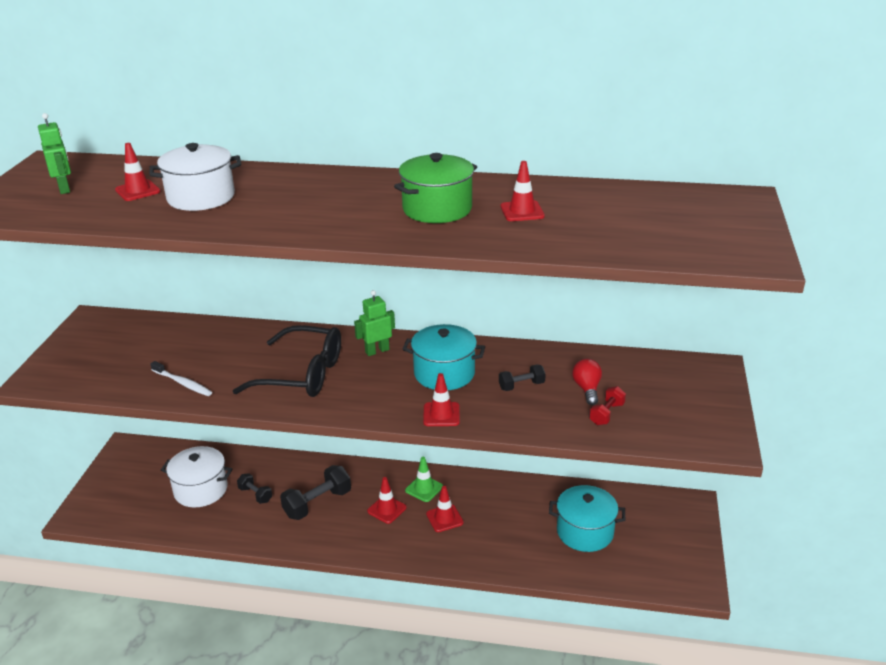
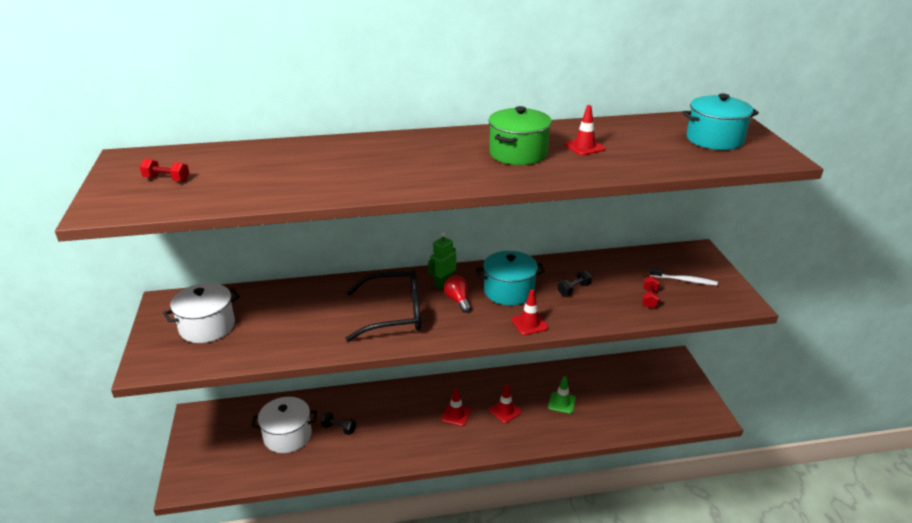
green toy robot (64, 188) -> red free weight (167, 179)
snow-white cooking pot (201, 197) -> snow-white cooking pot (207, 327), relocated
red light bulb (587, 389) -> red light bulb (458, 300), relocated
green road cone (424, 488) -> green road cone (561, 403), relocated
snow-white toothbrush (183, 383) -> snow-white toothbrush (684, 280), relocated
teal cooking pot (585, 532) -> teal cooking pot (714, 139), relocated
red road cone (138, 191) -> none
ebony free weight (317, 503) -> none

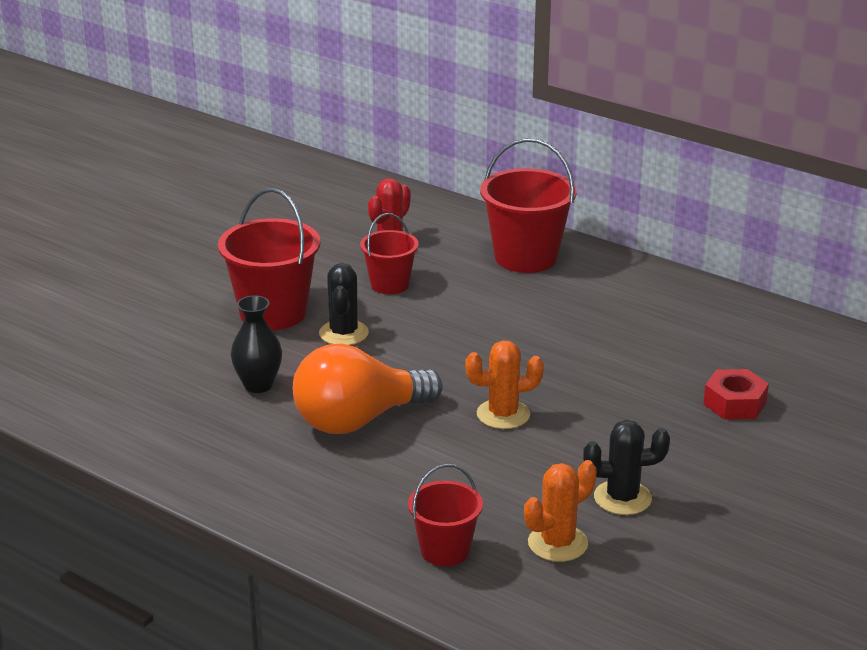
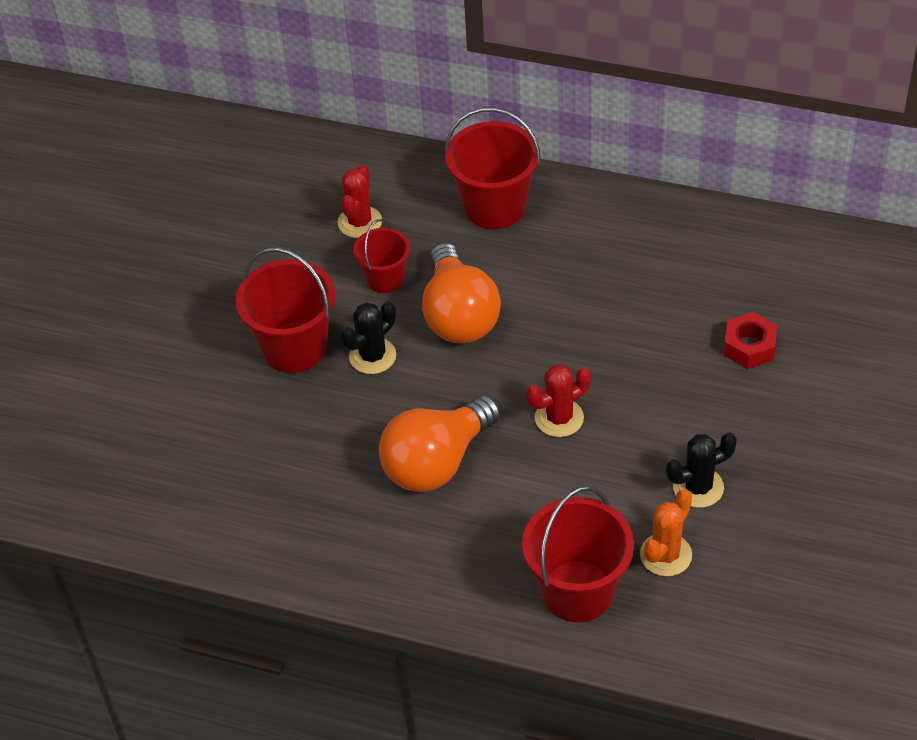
ebony cactus (343, 333) -> ebony cactus (372, 356), 60 degrees clockwise
none -> orange light bulb (459, 315)
red bucket (445, 550) -> red bucket (577, 591), x1.68
orange cactus (503, 414) -> red cactus (559, 418)
ebony vase (258, 385) -> none

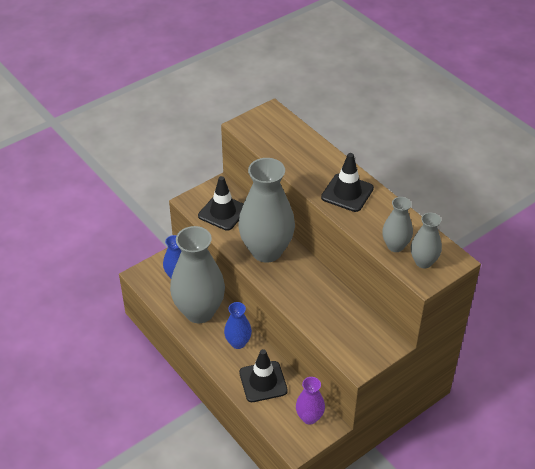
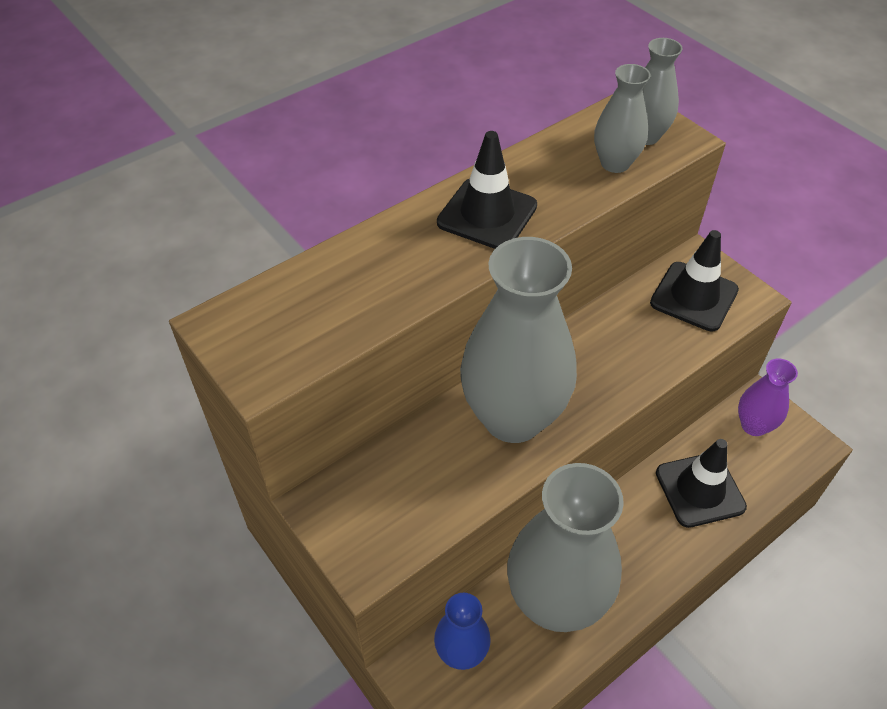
ebony road cone (223, 212) -> ebony road cone (694, 296), relocated
cobalt vase (238, 343) -> none

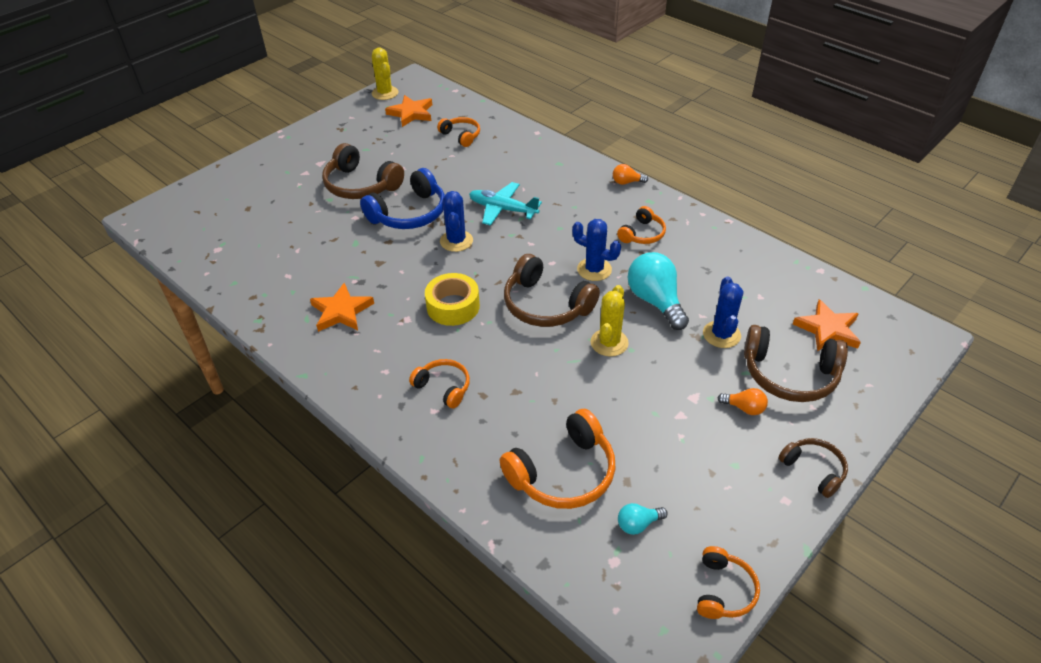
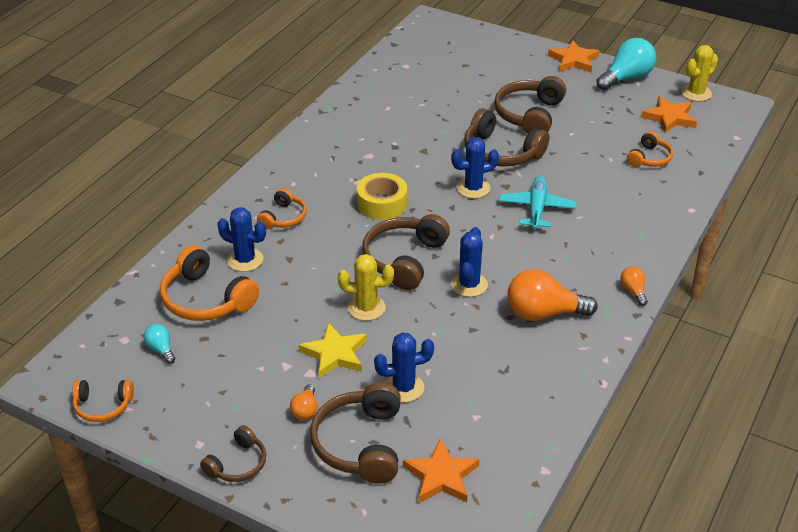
none -> cobalt cactus (245, 260)
none -> bright yellow star (335, 354)
cobalt headphones (409, 213) -> dark brown headphones (501, 152)
orange headphones (642, 234) -> orange light bulb (543, 313)
orange star (341, 311) -> orange star (573, 60), relocated
teal light bulb (655, 301) -> teal light bulb (626, 78), relocated

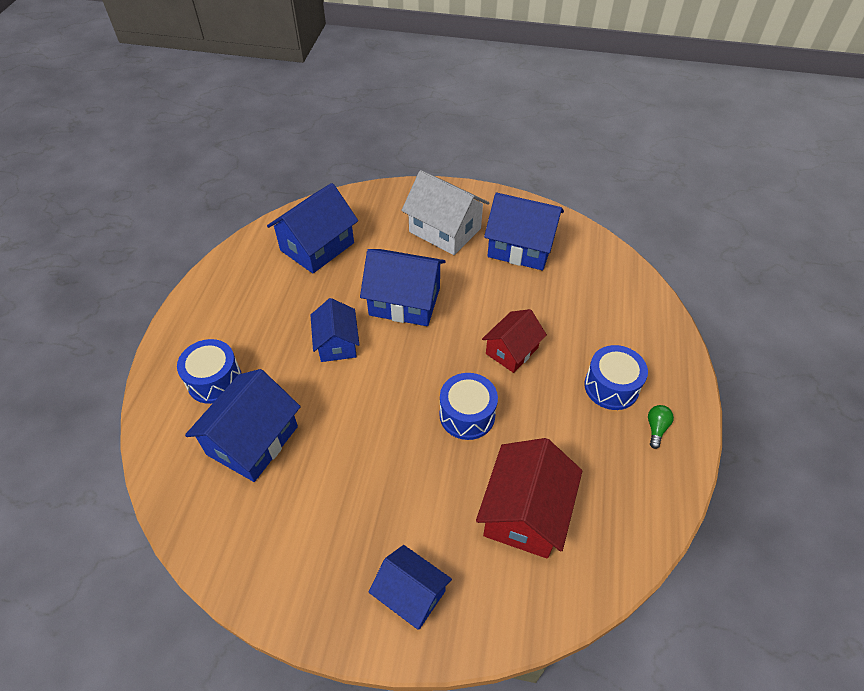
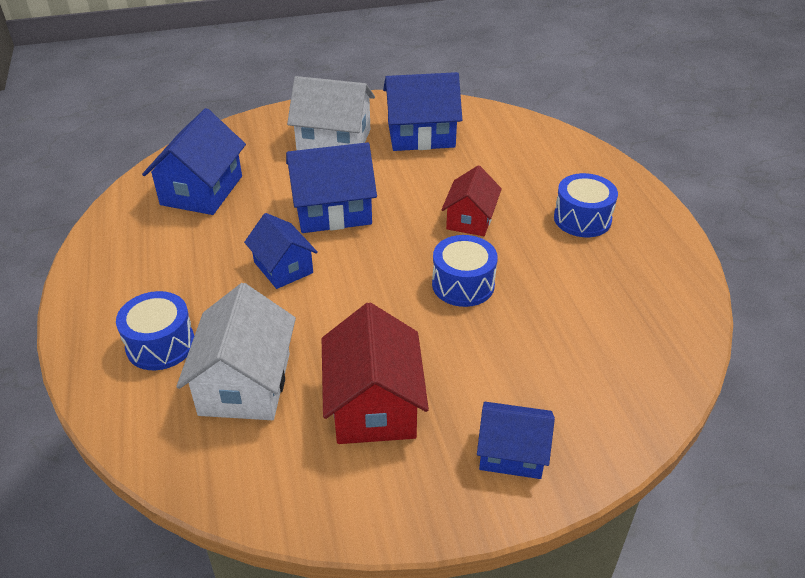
cobalt cottage (252, 440) -> snow-white cottage (245, 383)
red cottage (525, 512) -> red cottage (374, 405), relocated
green light bulb (656, 428) -> none

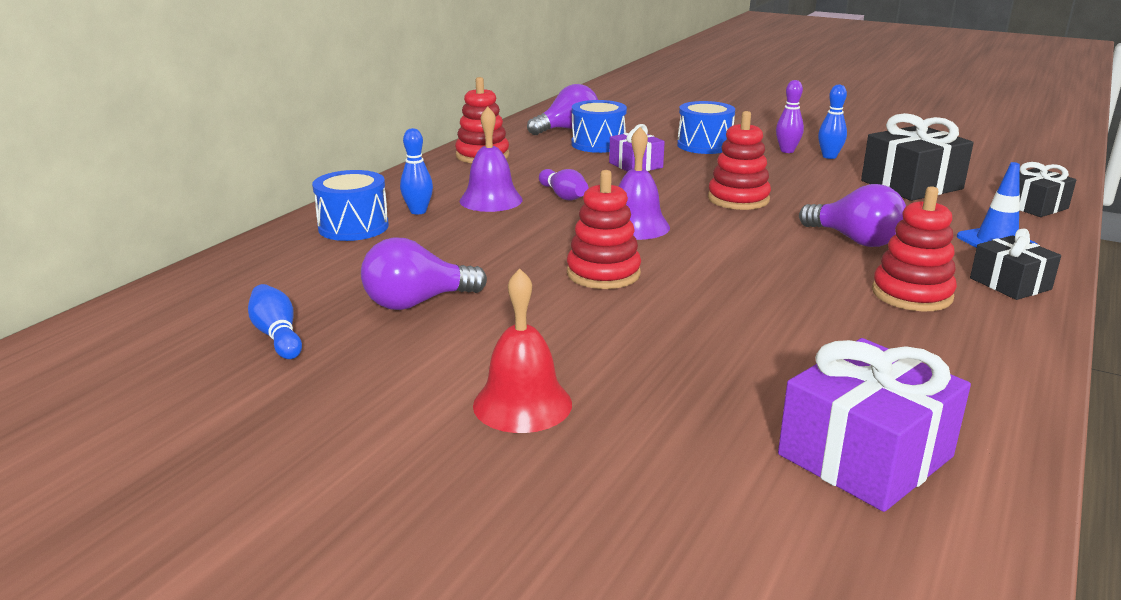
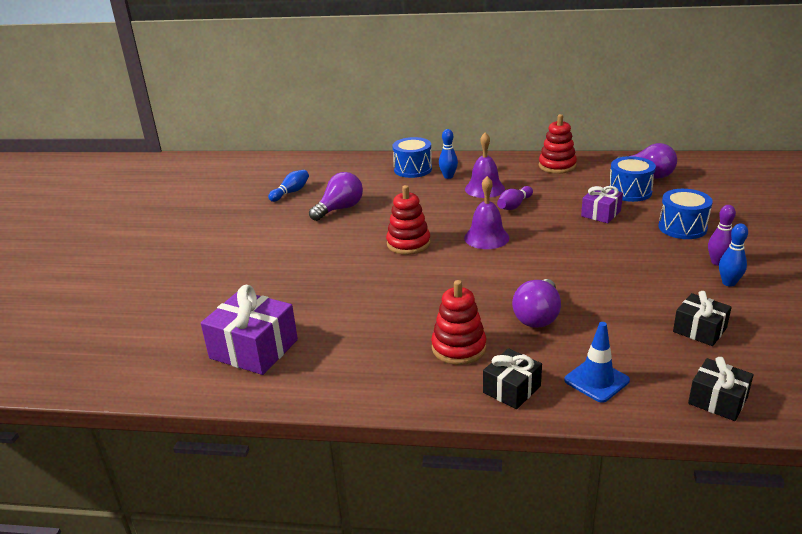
violet light bulb (417, 302) -> violet light bulb (340, 209), 90 degrees clockwise
ebony wrapped gift (911, 185) -> ebony wrapped gift (699, 330), x0.60
red bell (522, 404) -> none
red ring stacker (738, 199) -> none

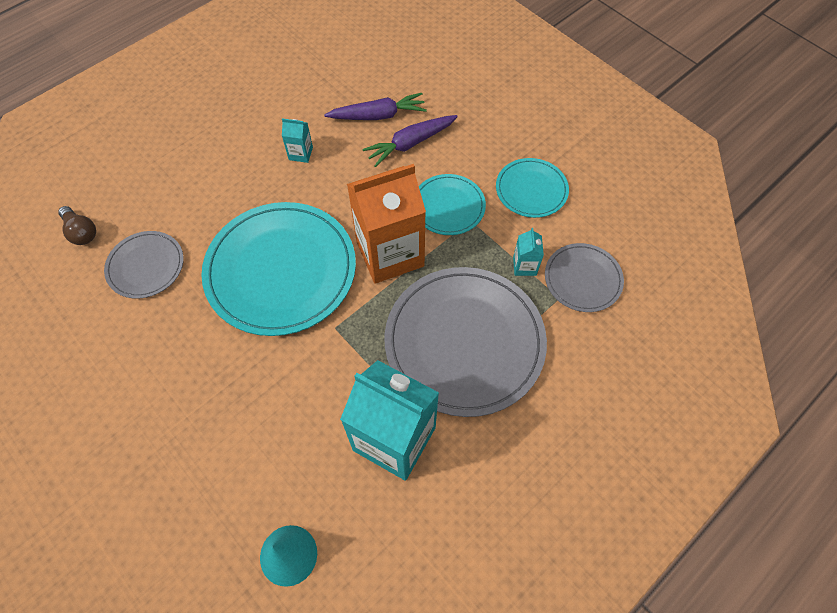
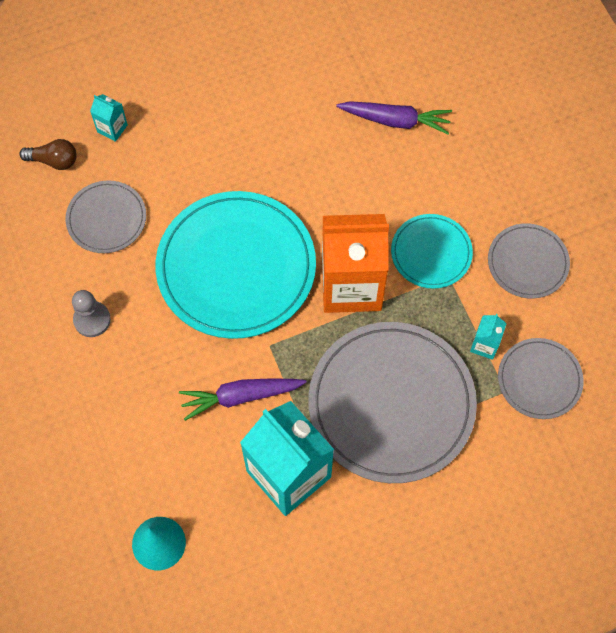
dark brown light bulb (81, 232) -> dark brown light bulb (54, 160), 60 degrees counterclockwise
none -> ash-grey game pawn (92, 320)
teal milk carton (300, 153) -> teal milk carton (112, 128), relocated
violet root vegetable (410, 144) -> violet root vegetable (240, 396), relocated
teal flat dish (531, 190) -> ash-grey flat dish (527, 262)

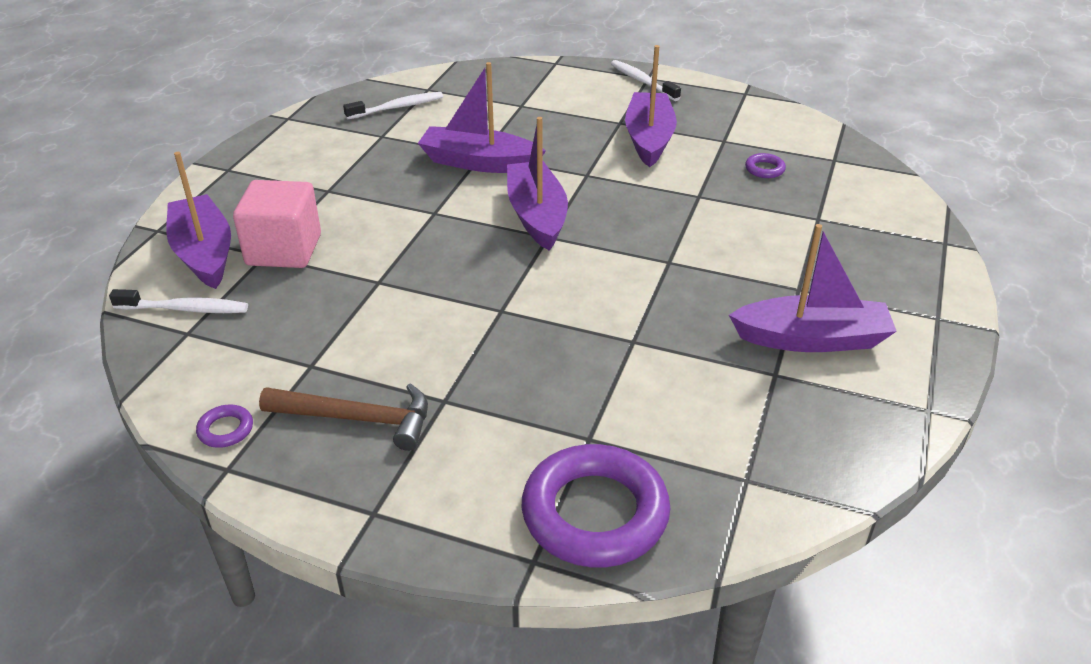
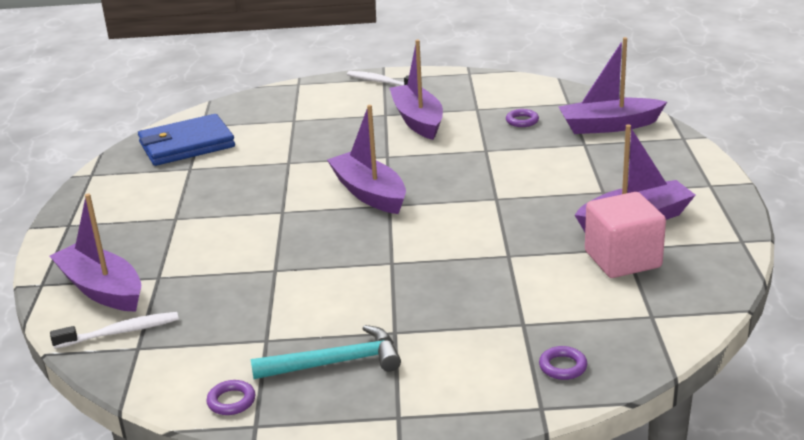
snow-white toothbrush (397, 107) -> cobalt wallet (186, 145)
dark brown claw hammer (358, 419) -> teal claw hammer (335, 363)
violet hoop (595, 513) -> violet hoop (563, 366), x0.41
violet sailboat (479, 163) -> violet sailboat (609, 126), relocated
pink solid cube (284, 250) -> pink solid cube (622, 259), relocated

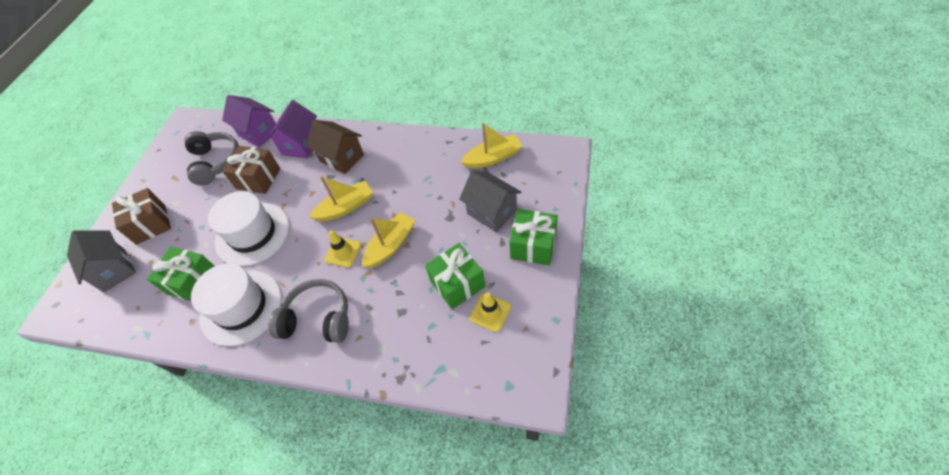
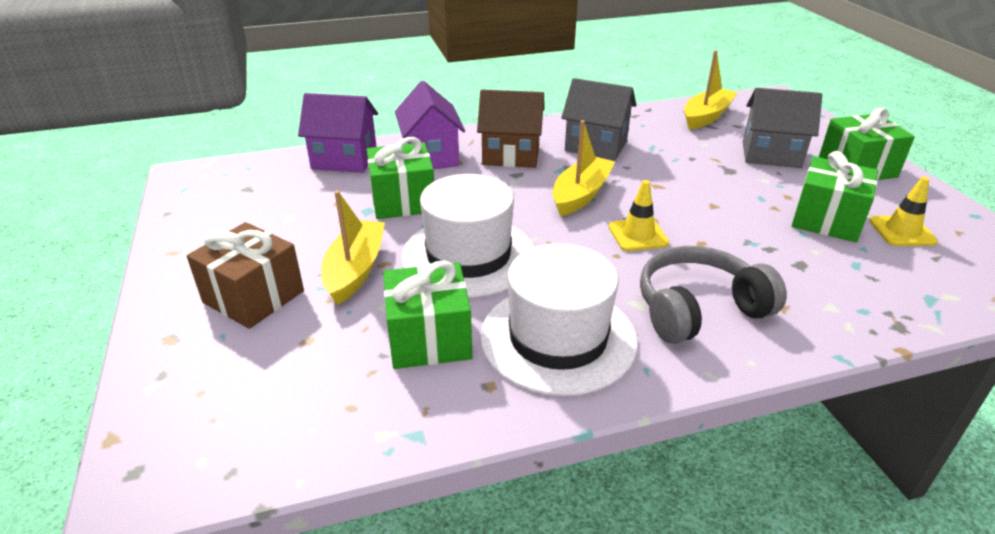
bright yellow sailboat (390, 245) -> bright yellow sailboat (355, 270), relocated
dark brown wrapped gift (258, 178) -> green wrapped gift (403, 201)
ash-grey cottage (114, 270) -> ash-grey cottage (596, 146), relocated
ash-grey headphones (216, 162) -> none

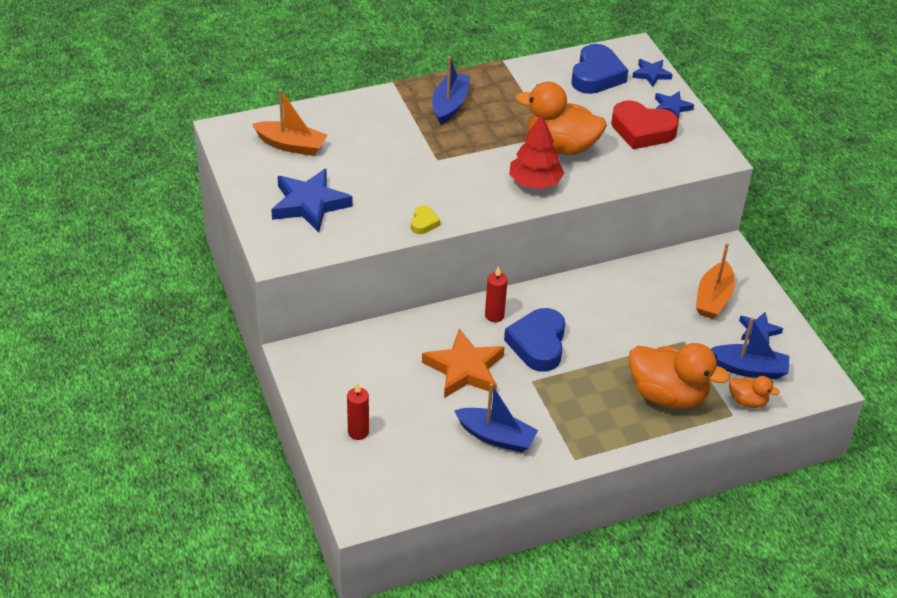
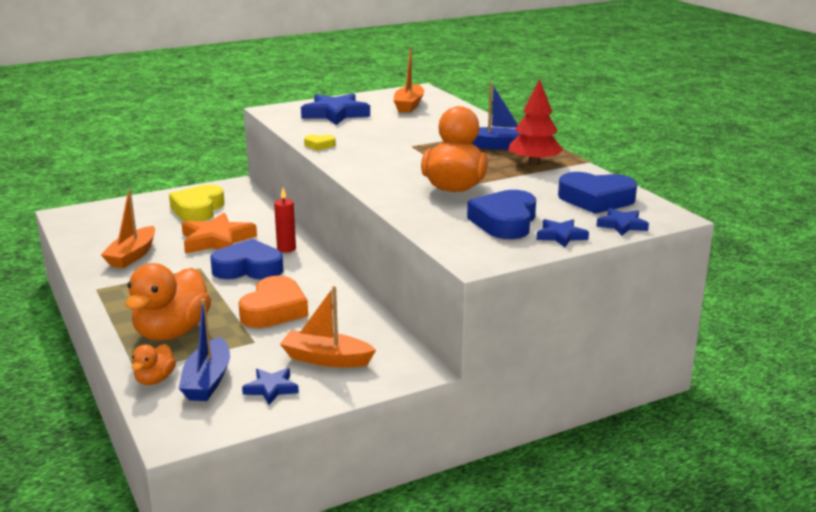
cobalt sailboat (496, 437) -> orange sailboat (132, 255)
none -> bright yellow heart shape (198, 209)
none -> orange heart shape (274, 310)
red heart shape (642, 130) -> cobalt heart shape (505, 222)
red toy tree (535, 182) -> red toy tree (534, 163), relocated
red wax candle (358, 432) -> none

